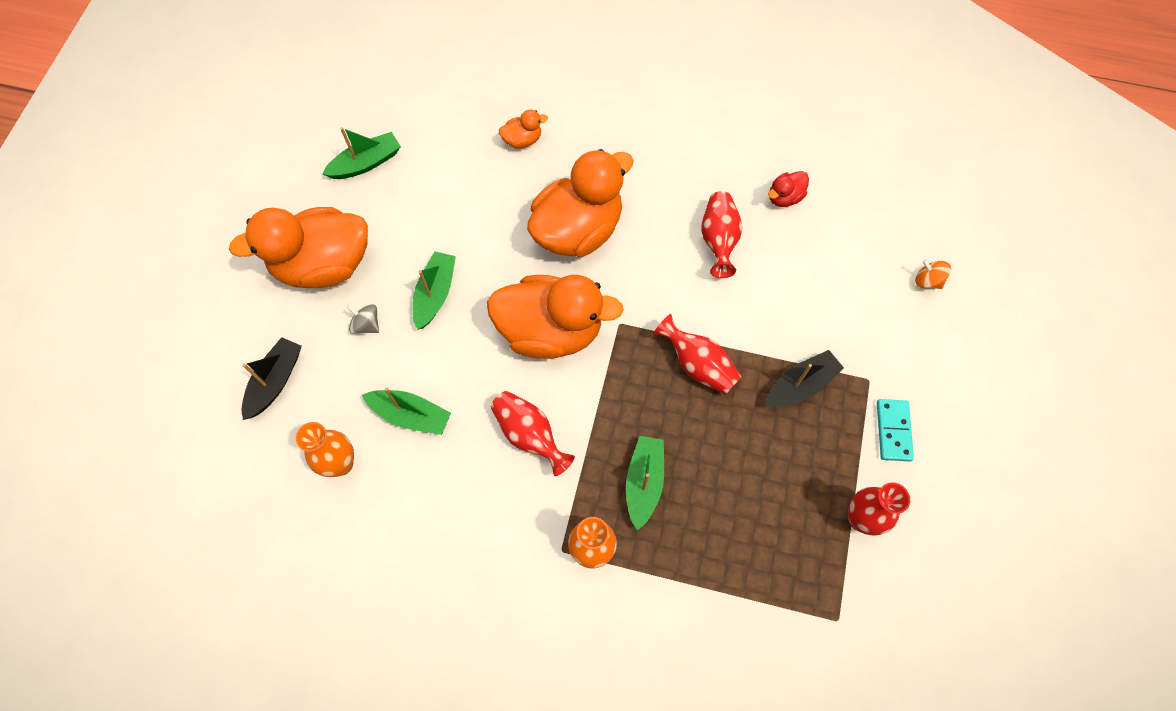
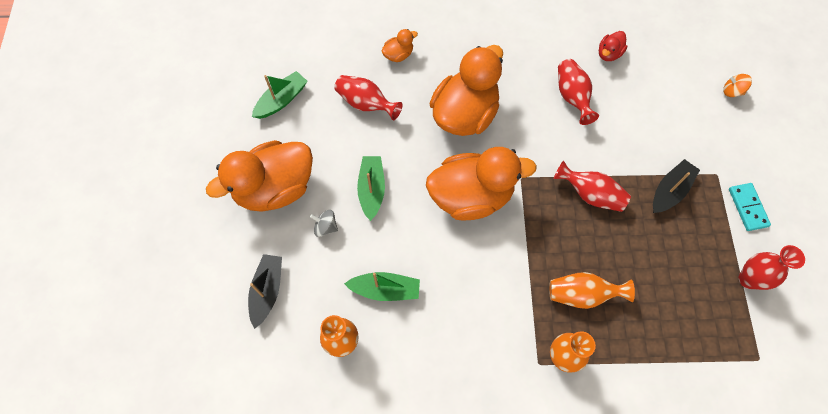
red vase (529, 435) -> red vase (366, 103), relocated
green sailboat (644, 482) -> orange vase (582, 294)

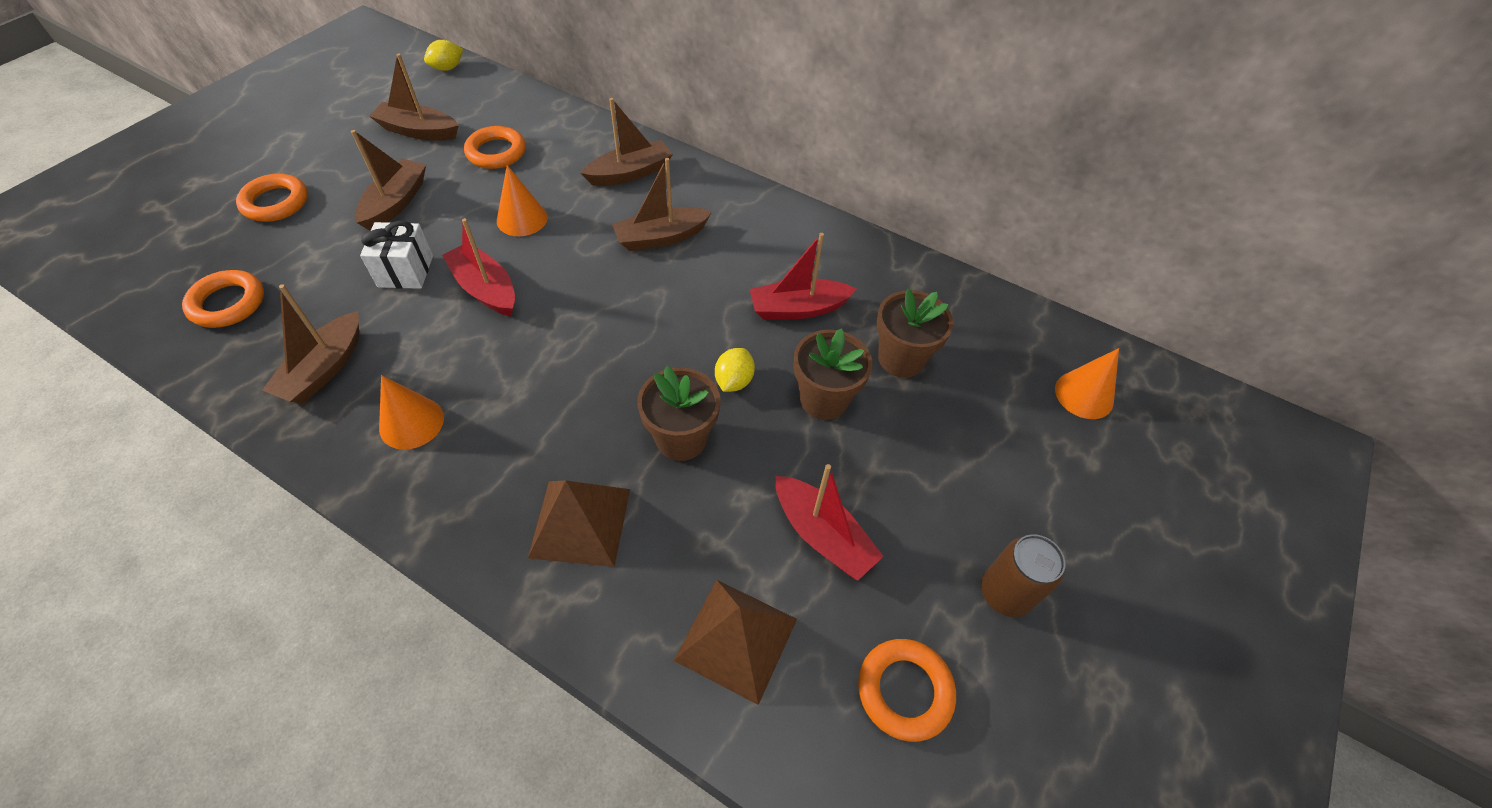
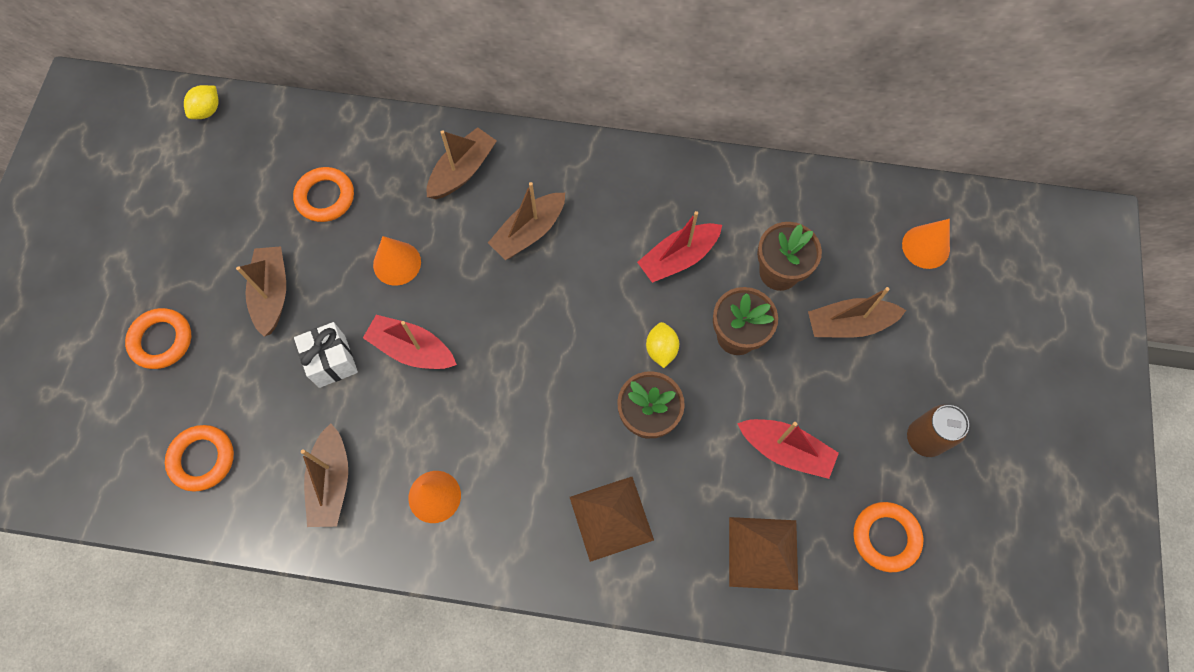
dark brown sailboat (419, 131) -> dark brown sailboat (849, 324), relocated

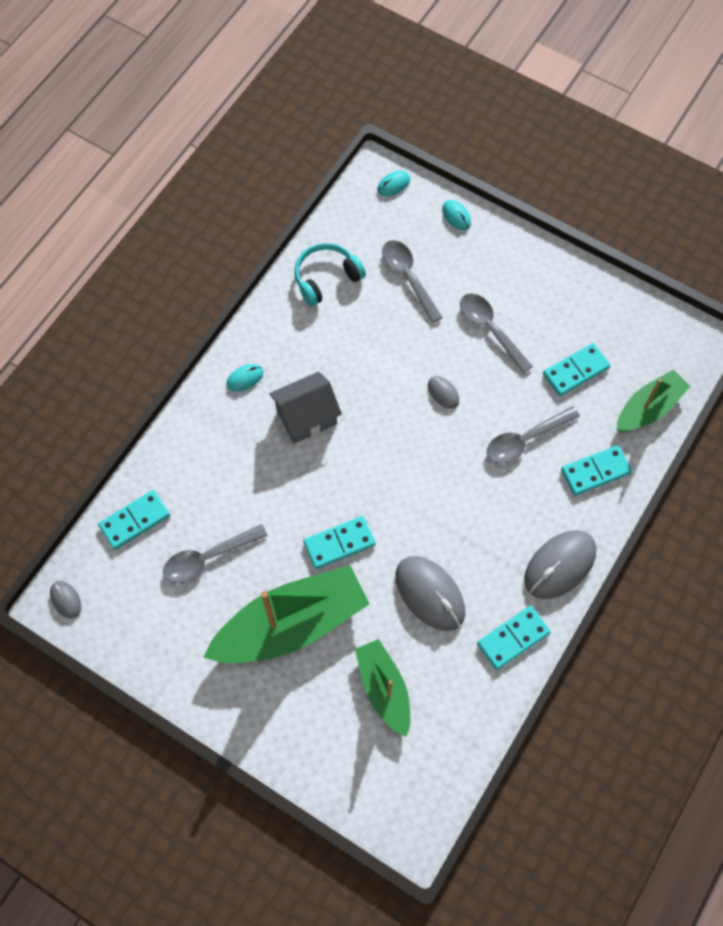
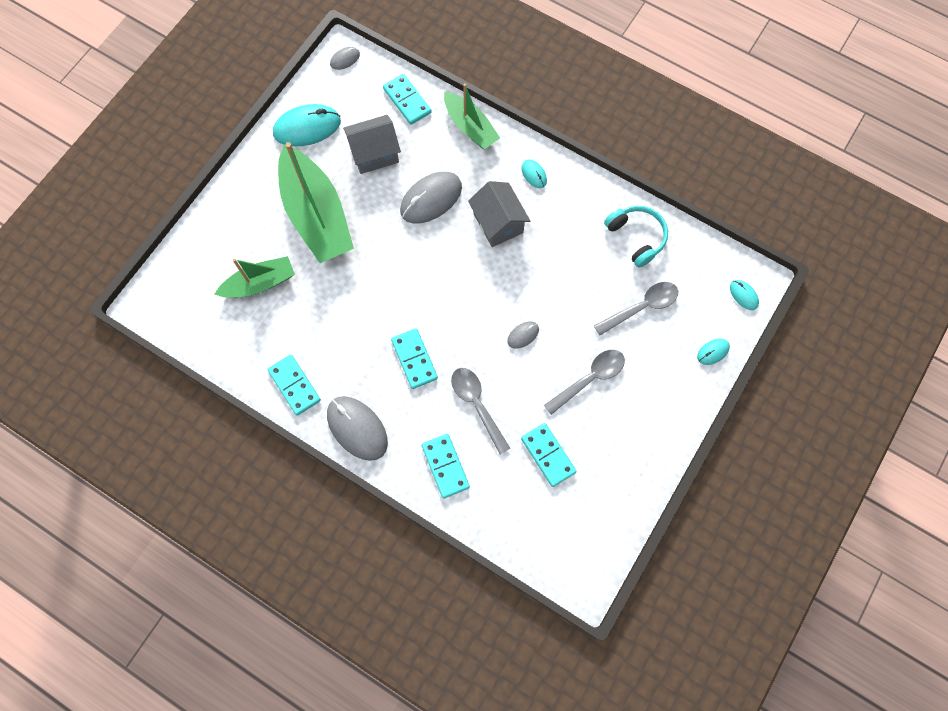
none -> teal PC mouse (307, 127)
ash-grey tablespoon (208, 557) -> ash-grey cottage (374, 154)
teal domino tile (339, 543) -> teal domino tile (414, 359), relocated
ash-grey PC mouse (430, 594) -> ash-grey PC mouse (431, 199), relocated
green sailboat (648, 408) -> green sailboat (470, 127), relocated

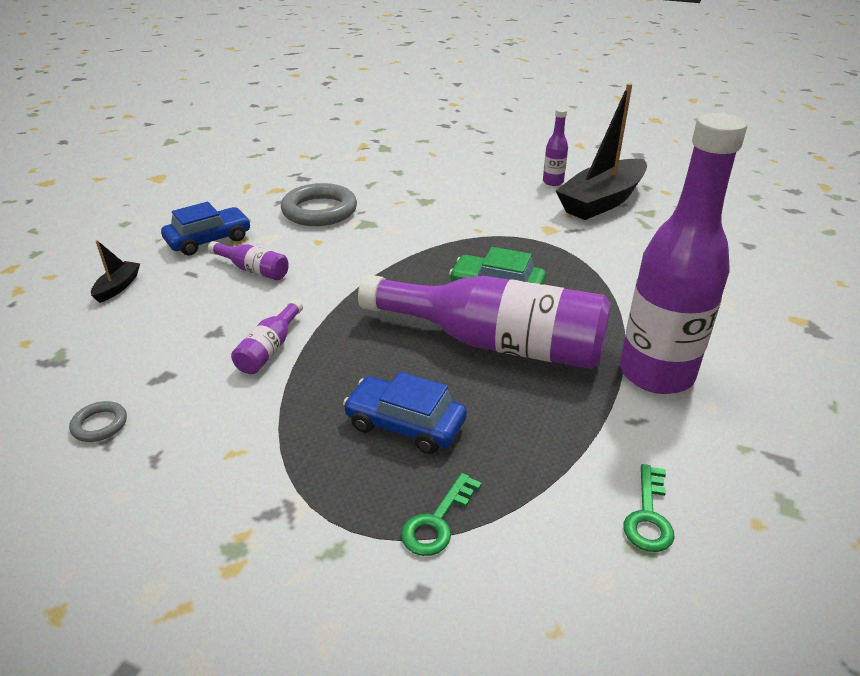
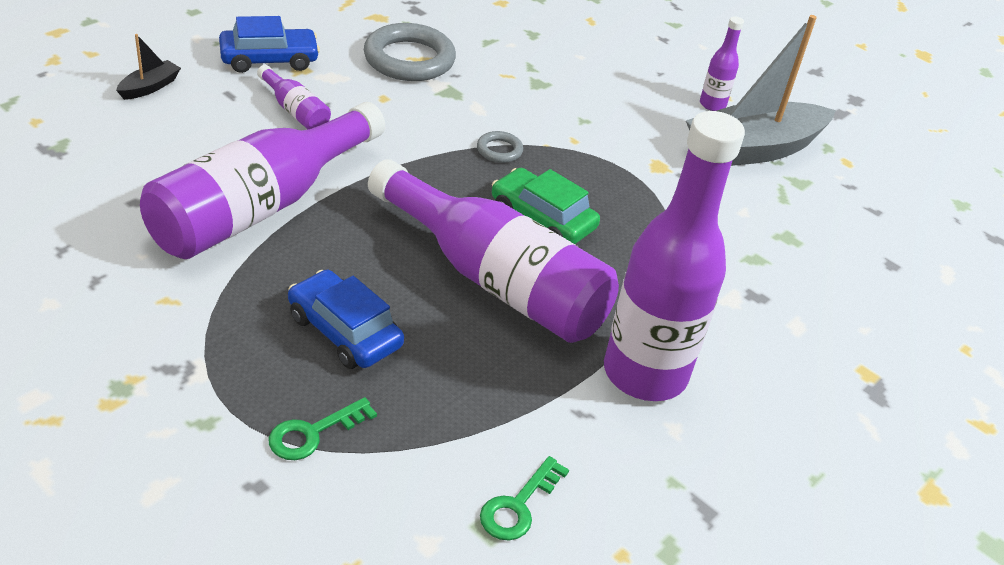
violet flask (270, 348) -> violet flask (261, 206), x2.34
ash-grey hoop (100, 425) -> ash-grey hoop (499, 150), relocated
ebony sailboat (602, 201) -> ash-grey sailboat (753, 149)

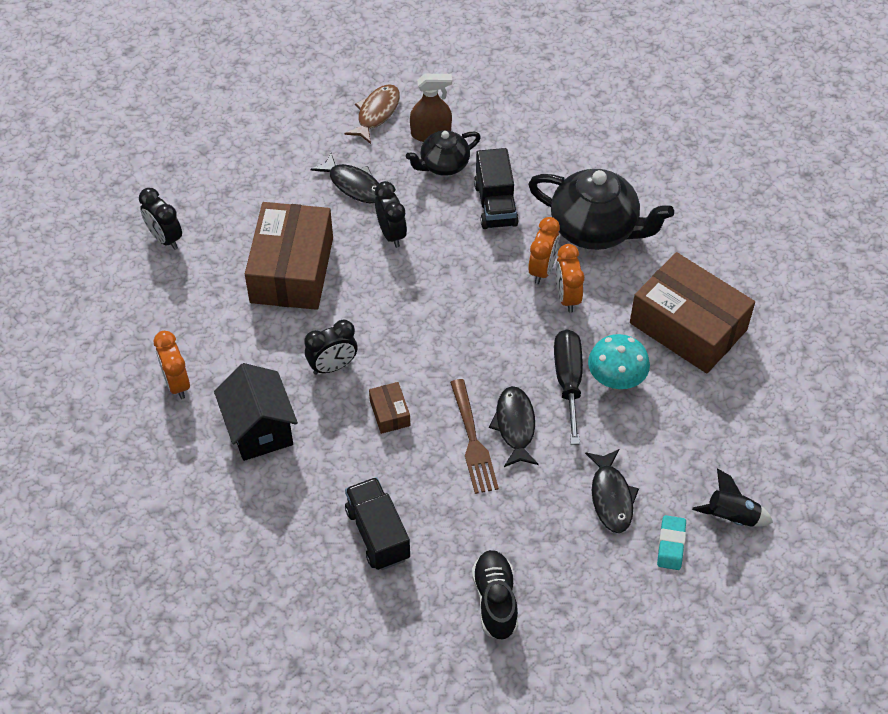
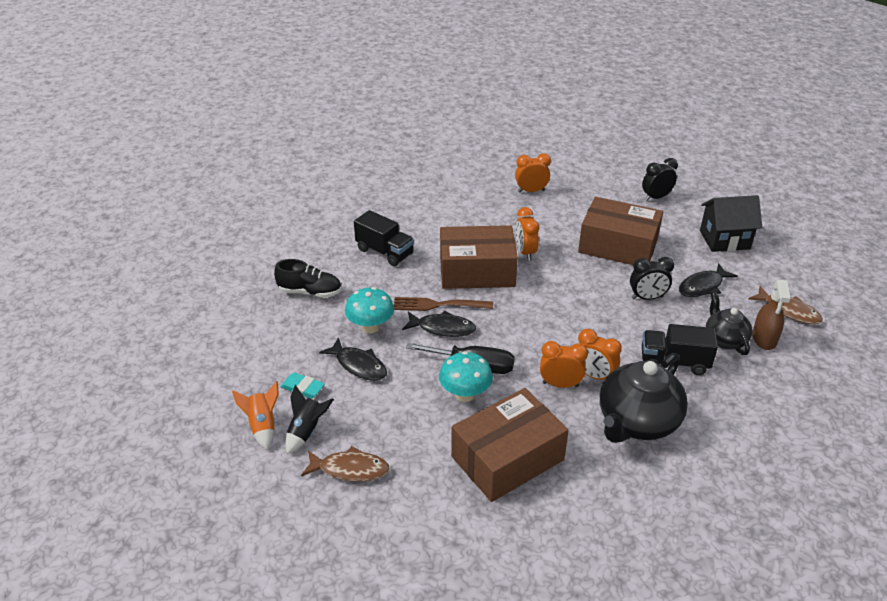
none -> orange spaceship (262, 426)
none -> dark brown fish (350, 469)
ebony fish (611, 497) -> ebony fish (359, 365), 150 degrees counterclockwise
none -> teal mushroom (370, 327)
ebony lorry (377, 534) -> ebony lorry (385, 252), 45 degrees clockwise
dark brown box (389, 413) -> dark brown box (477, 271), x2.39
ebony clock (333, 366) -> orange clock (525, 252)
ebony cottage (260, 430) -> ebony cottage (724, 240), relocated

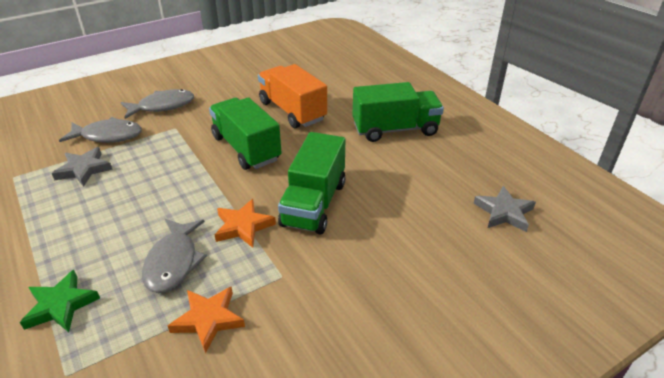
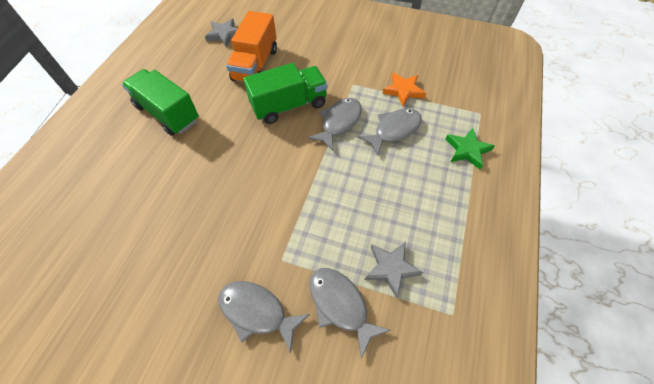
orange lorry (292, 111) -> orange lorry (255, 65), relocated
orange star (243, 226) -> ash-grey fish (339, 122)
green lorry (246, 148) -> none

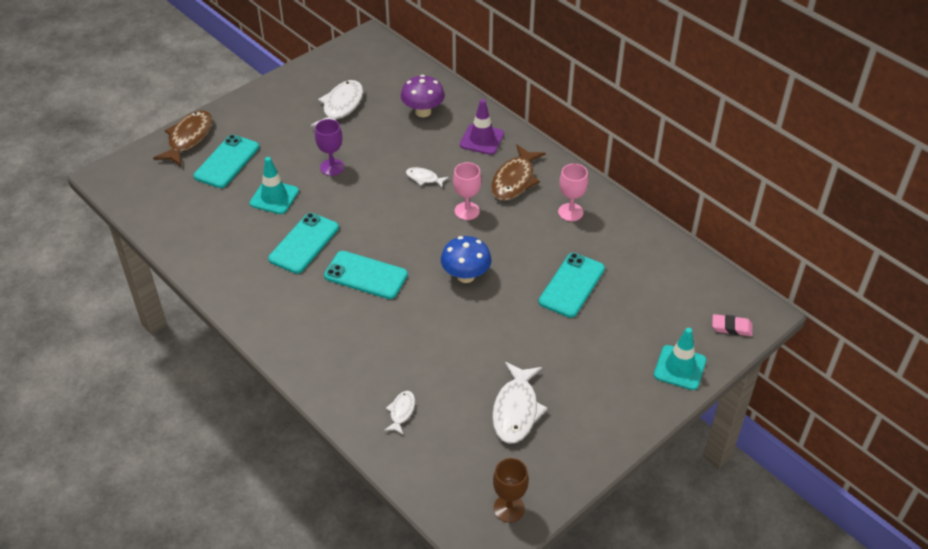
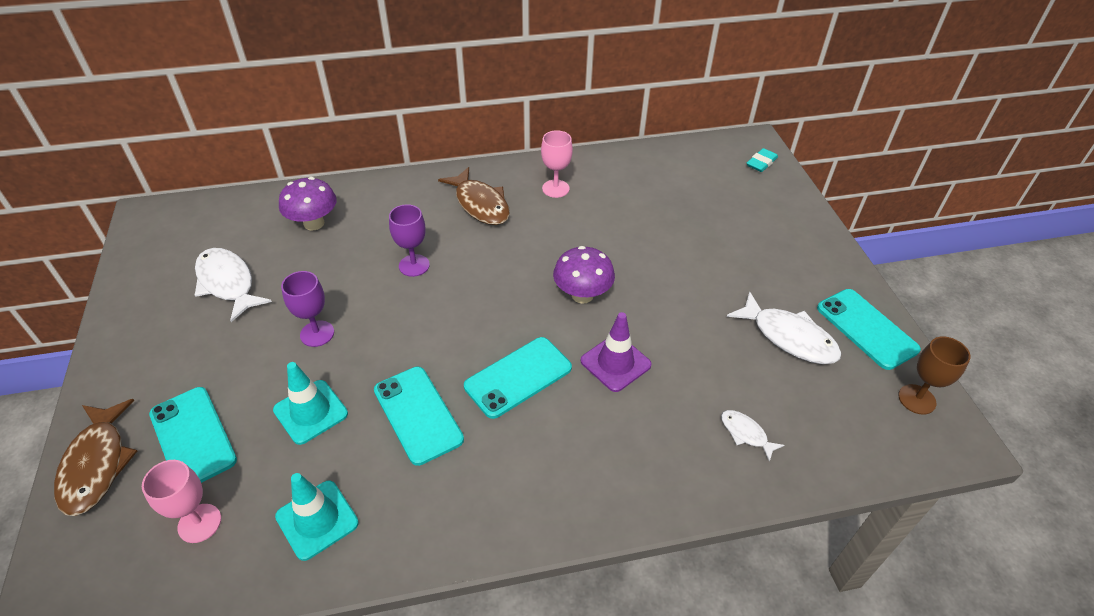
dark brown fish (188, 138) -> dark brown fish (97, 464), 150 degrees counterclockwise
pink chalice (467, 211) -> pink chalice (199, 523), relocated
teal road cone (680, 368) -> teal road cone (317, 520), relocated
snow-white fish (424, 178) -> violet chalice (414, 265)
cobalt mushroom (466, 276) -> violet mushroom (582, 295)
violet road cone (482, 139) -> violet road cone (615, 363), relocated
pink eraser (731, 327) -> teal eraser (761, 163)
teal smartphone (571, 285) -> teal smartphone (866, 328), relocated

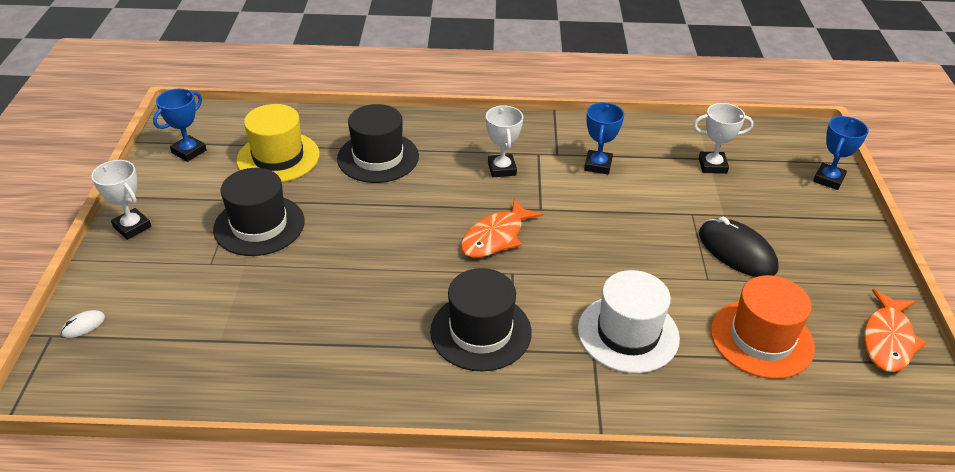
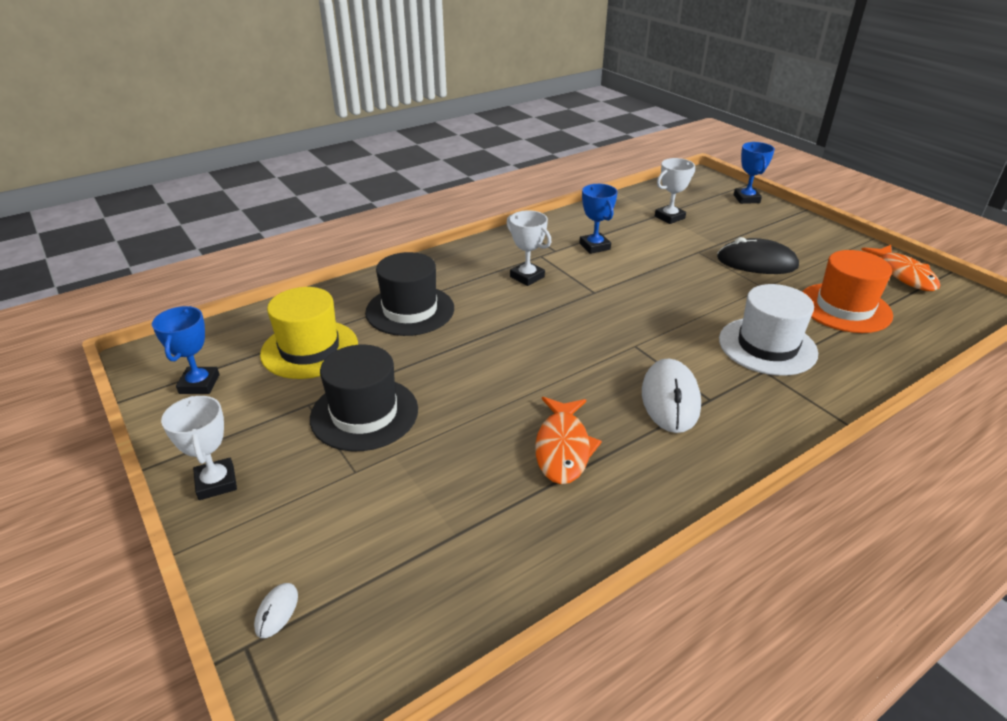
snow-white prize cup (132, 227) -> snow-white prize cup (216, 482), 60 degrees clockwise
orange fish (495, 237) -> orange fish (563, 448), relocated
ebony hat (480, 331) -> snow-white PC mouse (670, 399)

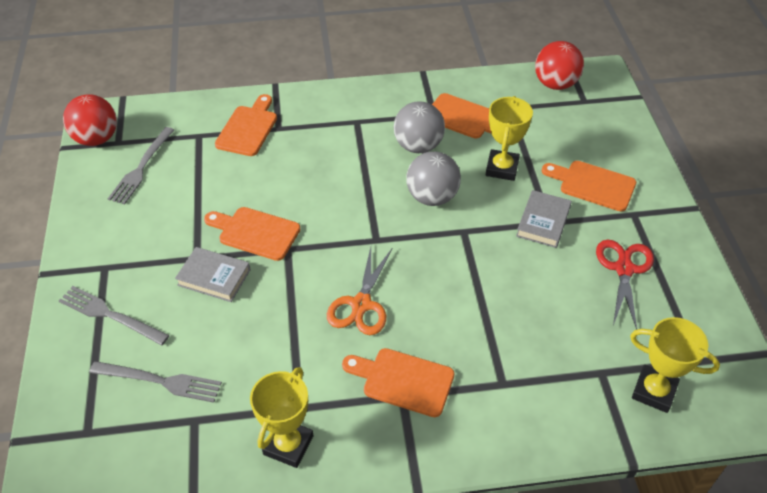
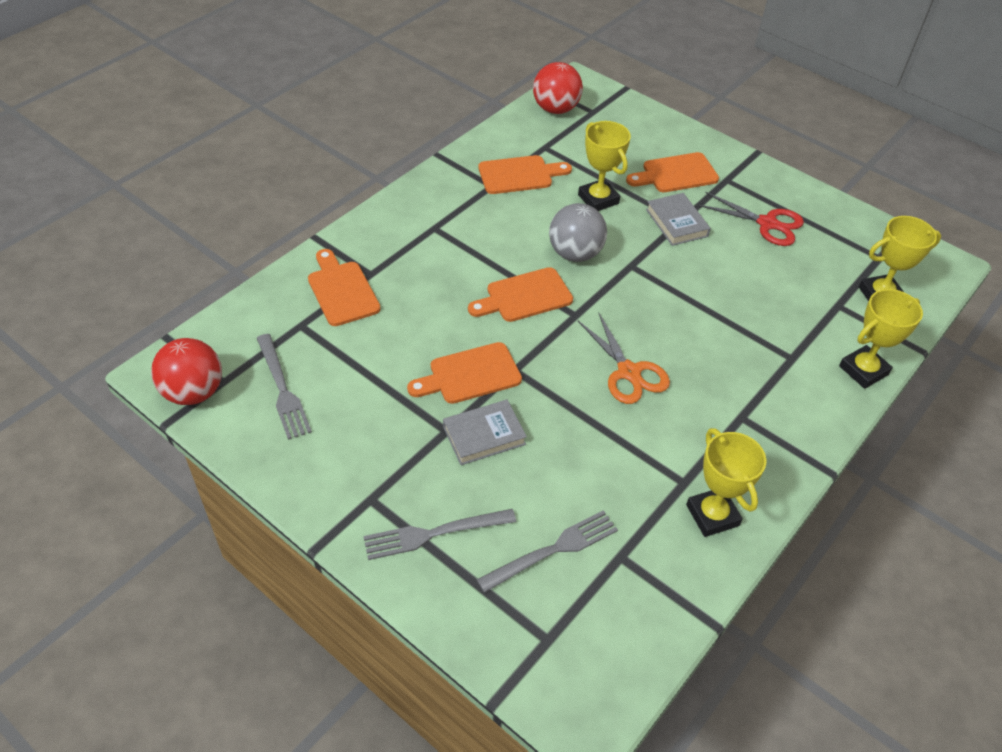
orange cutting board (403, 381) -> orange cutting board (524, 296), relocated
red shears (624, 269) -> red shears (767, 223), 150 degrees clockwise
none -> bright yellow prize cup (863, 370)
ash-grey play ball (418, 146) -> none

